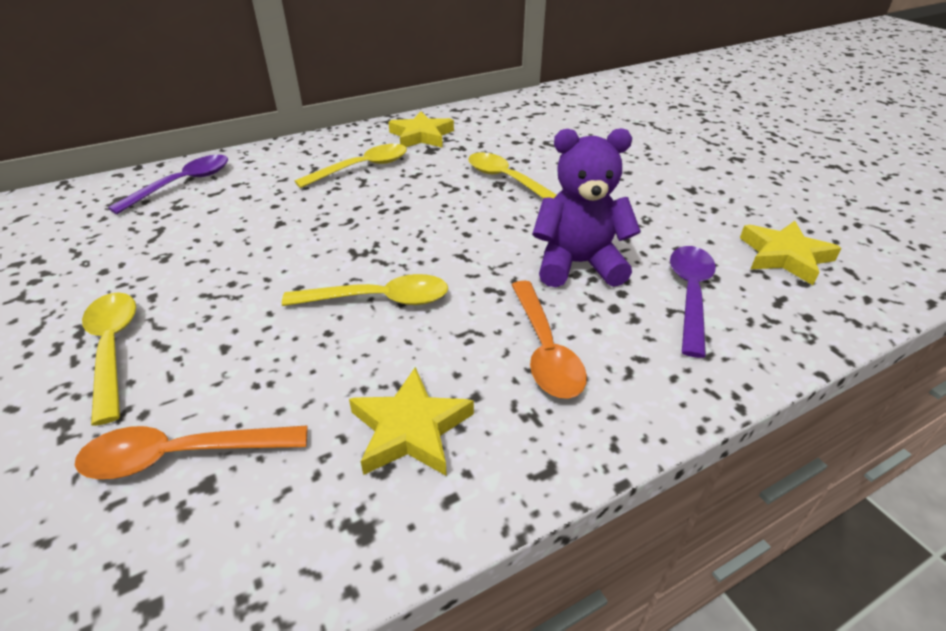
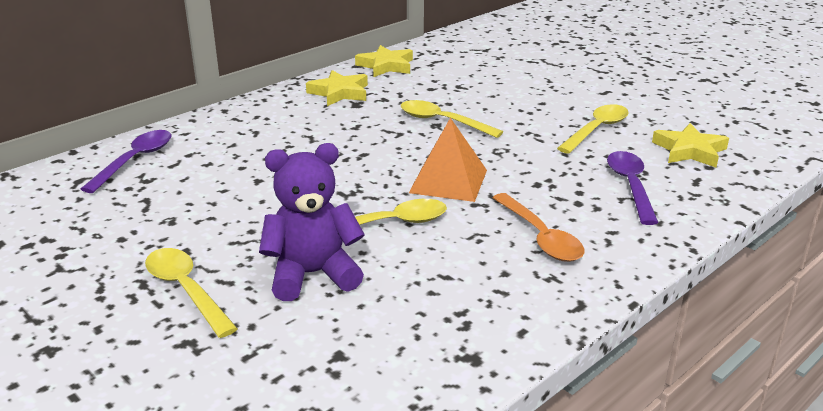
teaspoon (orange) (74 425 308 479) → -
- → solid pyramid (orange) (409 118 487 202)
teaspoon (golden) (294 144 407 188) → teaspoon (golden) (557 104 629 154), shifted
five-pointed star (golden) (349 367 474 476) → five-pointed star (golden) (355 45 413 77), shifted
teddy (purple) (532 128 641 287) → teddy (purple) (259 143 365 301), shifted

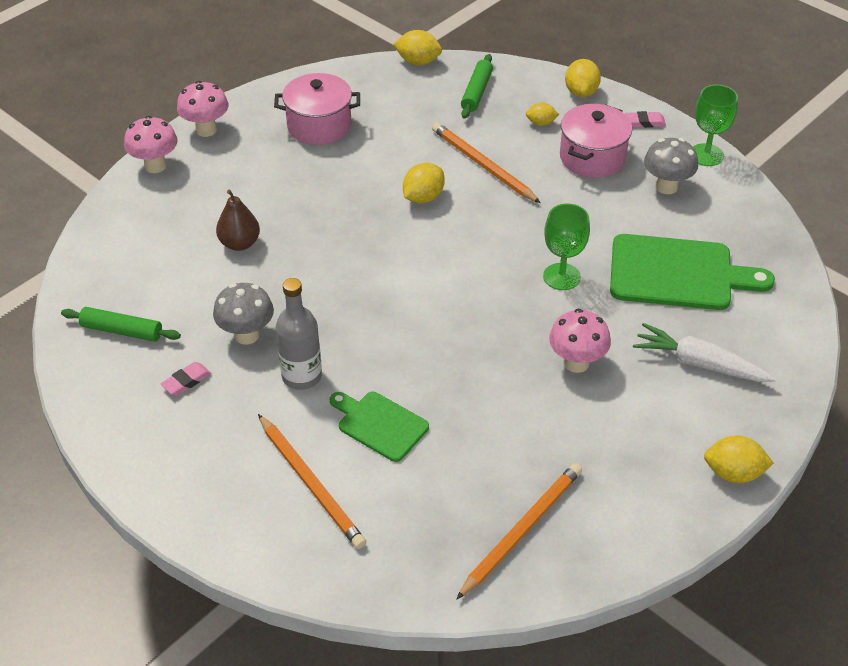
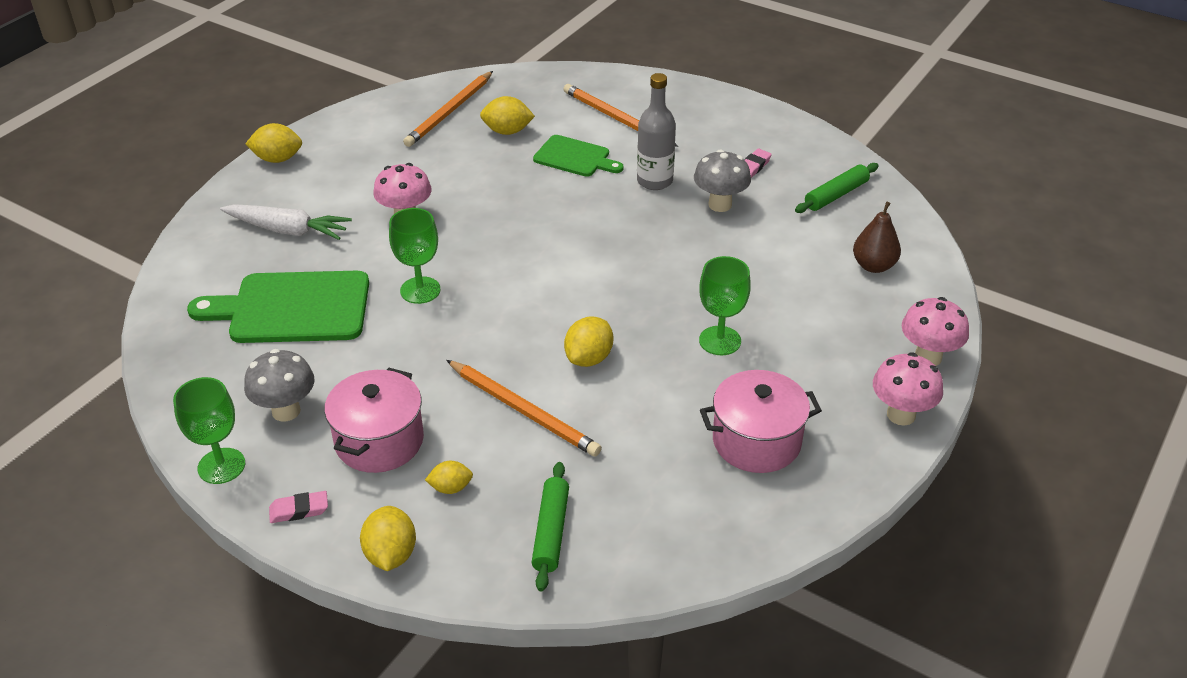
- → goblet (green) (699 256 751 355)
pear fruit (brown) (216 190 260 251) → pear fruit (brown) (853 202 901 273), shifted
lemon (golden) (393 30 442 65) → lemon (golden) (480 96 535 135), shifted
dough roller (green) (61 307 181 342) → dough roller (green) (795 163 879 213), 45 degrees counterclockwise

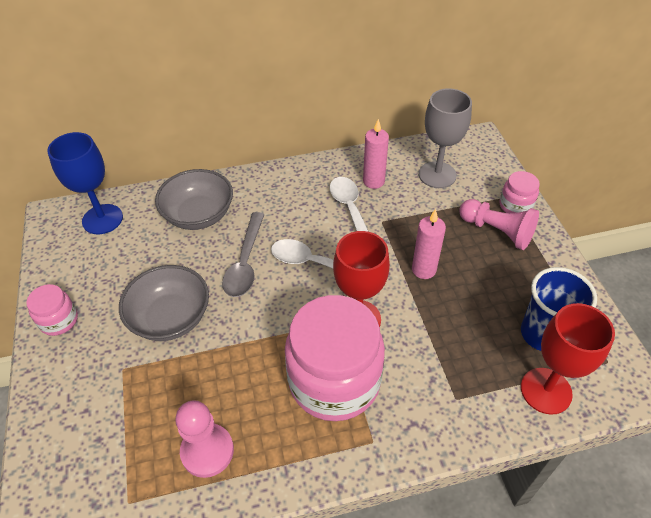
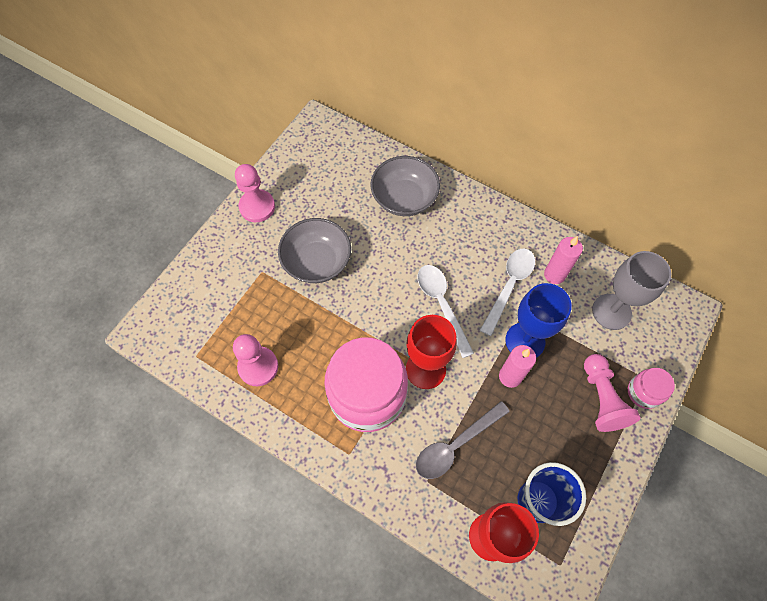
goblet (cobalt) (47 132 123 234) → goblet (cobalt) (505 283 572 358), shifted
teaspoon (ash-grey) (222 212 265 297) → teaspoon (ash-grey) (416 401 510 479), shifted
jar (rosy) (26 284 78 336) → game pawn (rosy) (235 164 275 222)

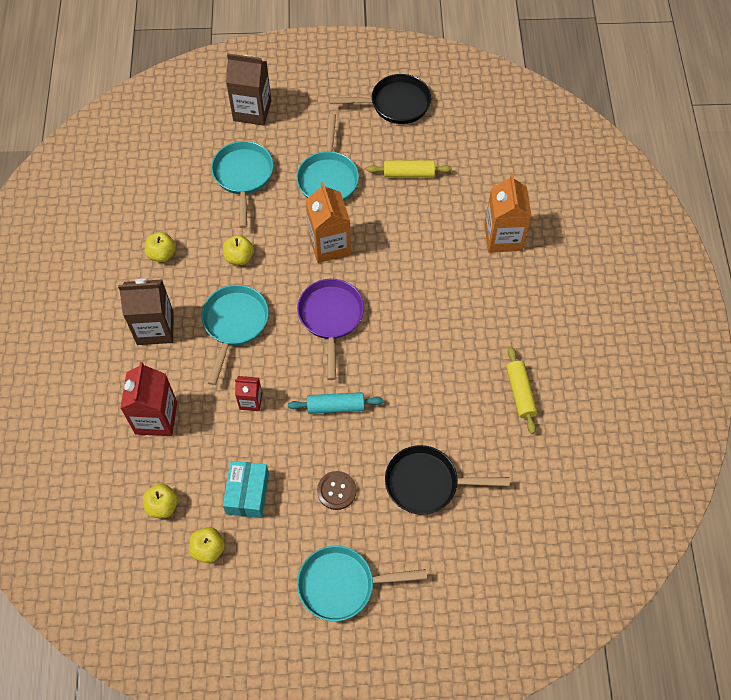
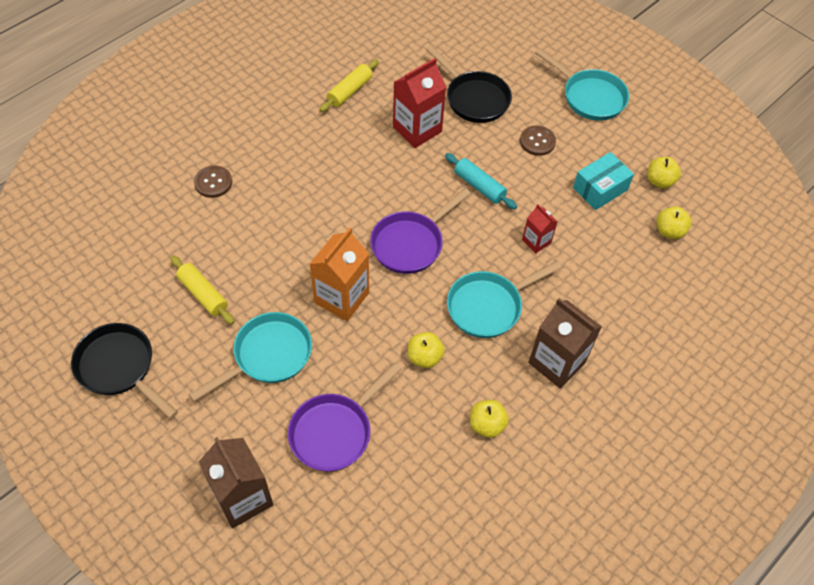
juice carton (red) (120 362 177 436) → juice carton (red) (393 58 446 148), shifted
juice carton (orange) (484 173 532 253) → sewing button (brown) (194 166 232 198)
frying pan (aqua) (211 141 273 228) → frying pan (purple) (288 363 402 472)

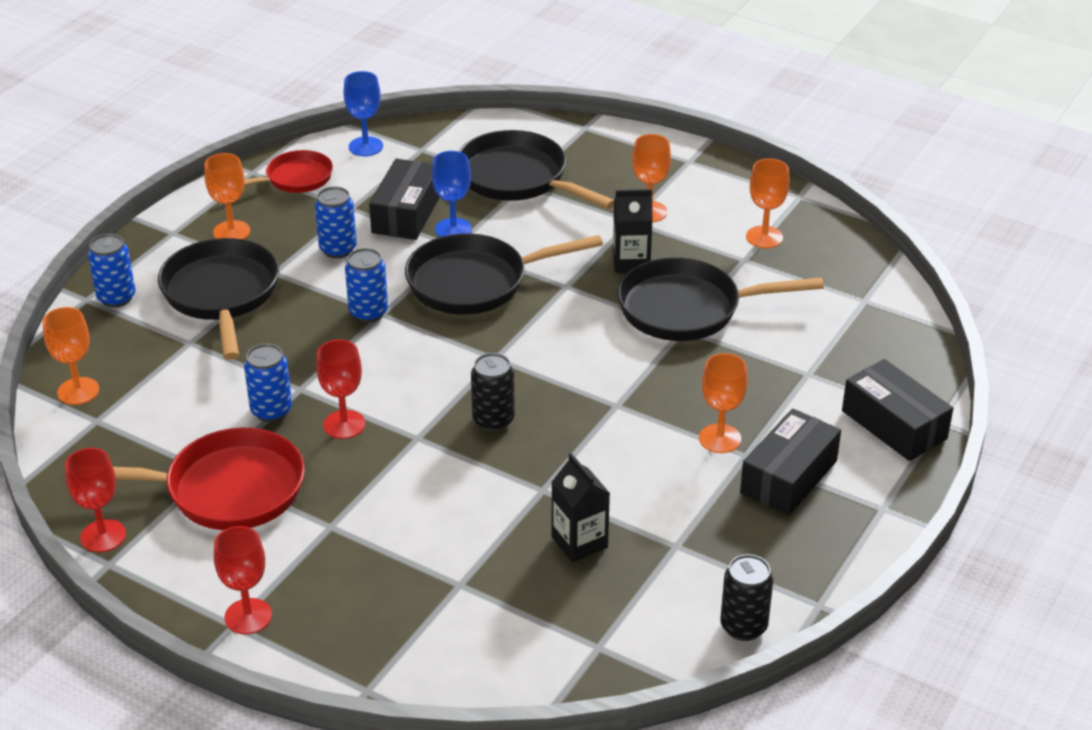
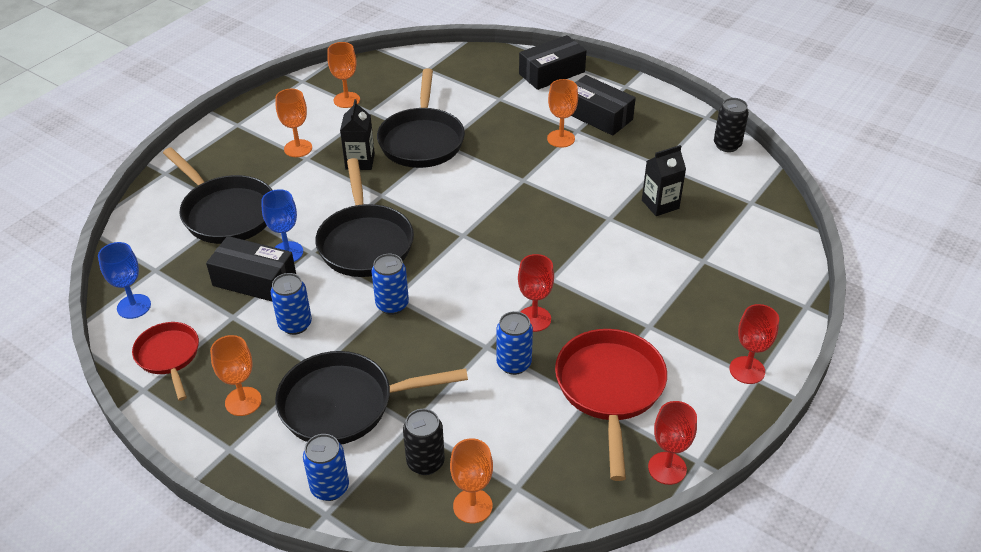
soda can (black) (471 353 515 432) → soda can (black) (403 409 445 475), shifted
frying pan (black) (459 130 614 209) → frying pan (black) (163 147 272 244), 90 degrees counterclockwise

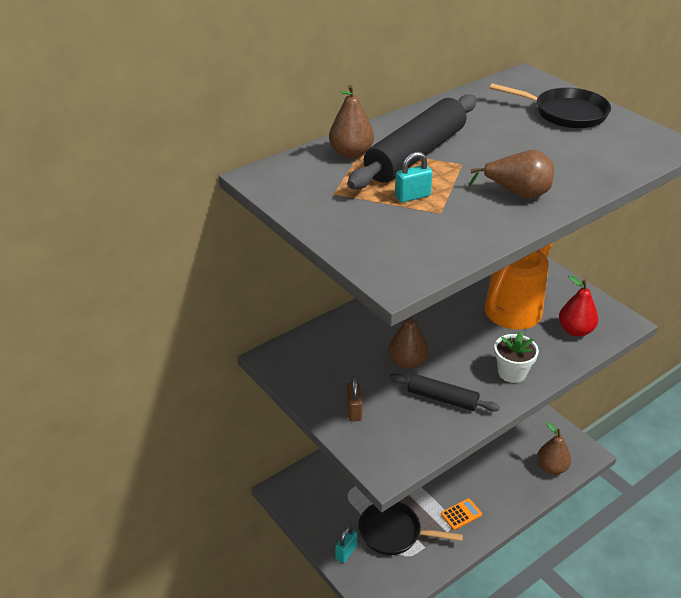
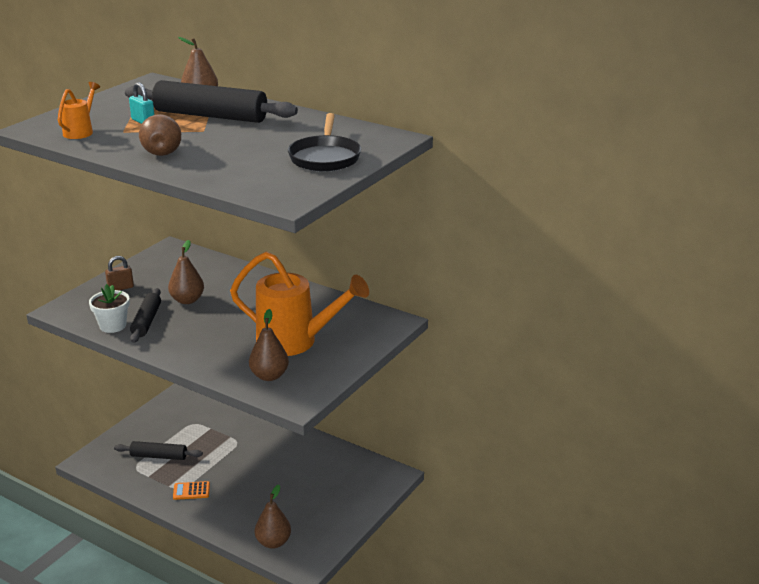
small lock (aqua) (335 526 357 563) → -
- → sprinkling can (orange) (58 82 100 139)
potted plant (white) (494 331 539 383) → potted plant (white) (89 284 130 333), shifted
frying pan (black) (358 502 463 555) → dough roller (black) (114 441 203 460)
pear fruit (red) (559 275 598 337) → pear fruit (brown) (249 309 289 381)
adding machine (orange) (441 498 482 530) → adding machine (orange) (173 481 210 500), 135 degrees clockwise

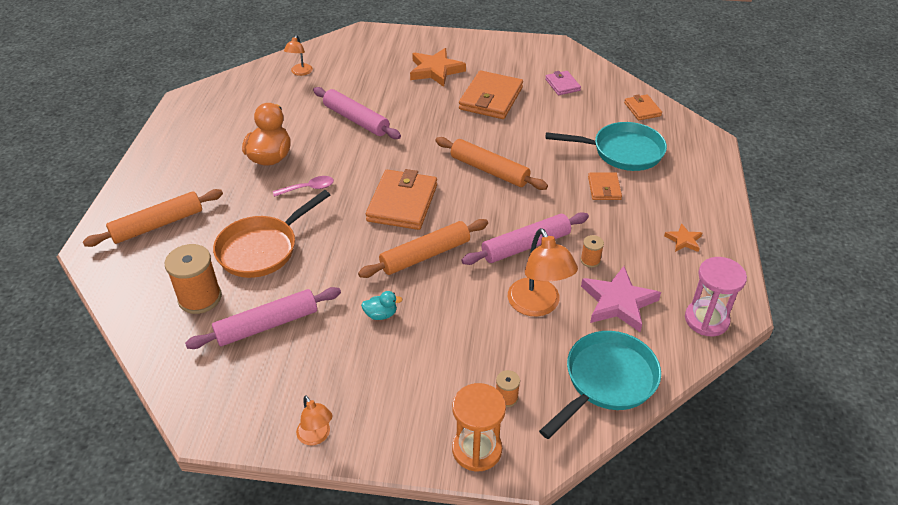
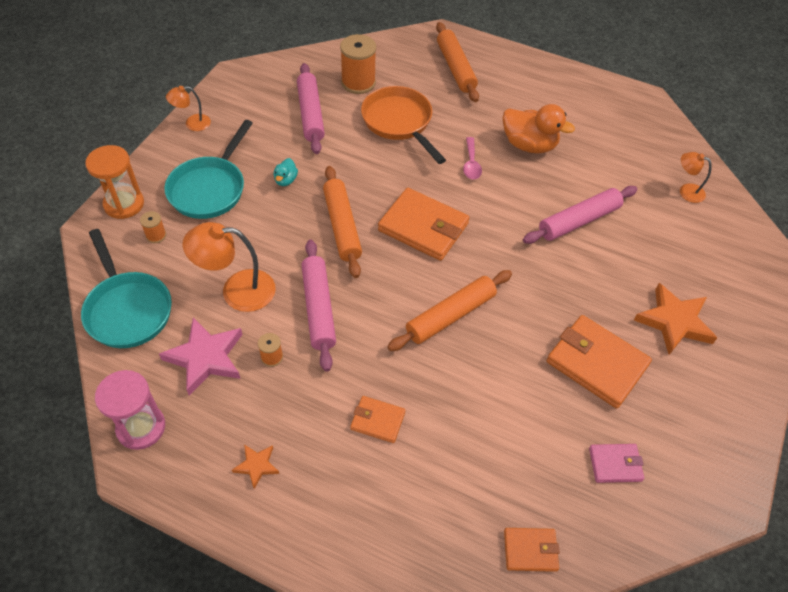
frying pan (aqua) (546 122 667 171) → frying pan (aqua) (164 120 253 219), shifted

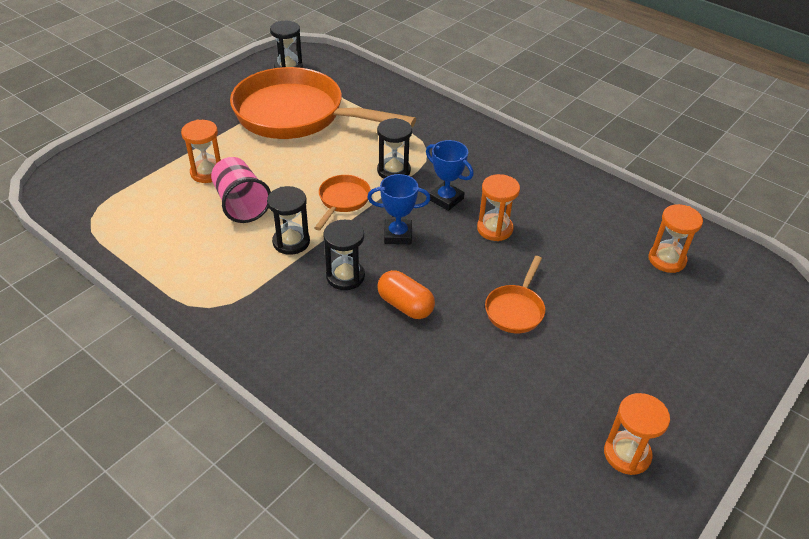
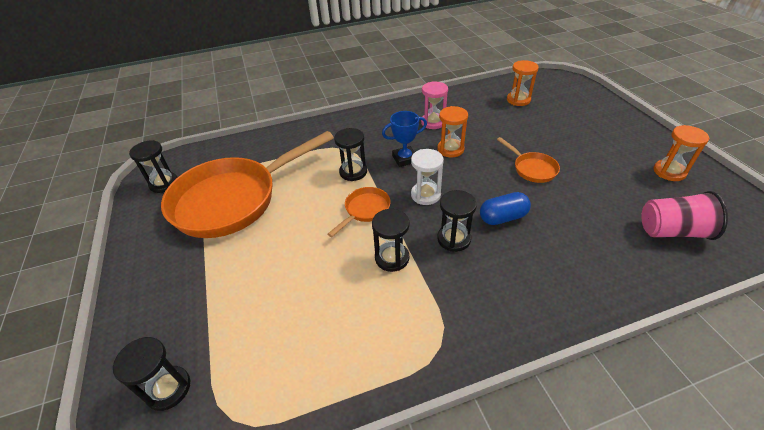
sandglass (orange) (181 120 221 183) → -
- → sandglass (black) (113 337 190 411)
- → sandglass (rosy) (421 81 448 129)
tumbler (rosy) (211 157 271 223) → tumbler (rosy) (641 191 728 240), shifted
award cup (cobalt) (367 174 431 244) → sandglass (white) (411 149 444 205)
pill (orange) (377 270 435 319) → pill (cobalt) (480 192 531 225)
frying pan (orange) (314 175 371 230) → frying pan (orange) (328 187 391 237), 75 degrees clockwise

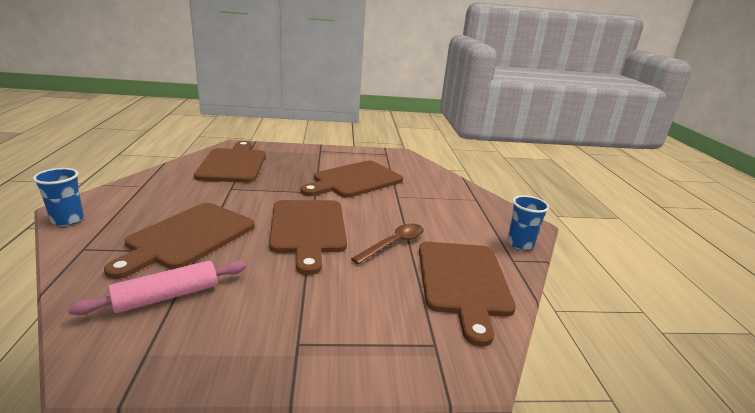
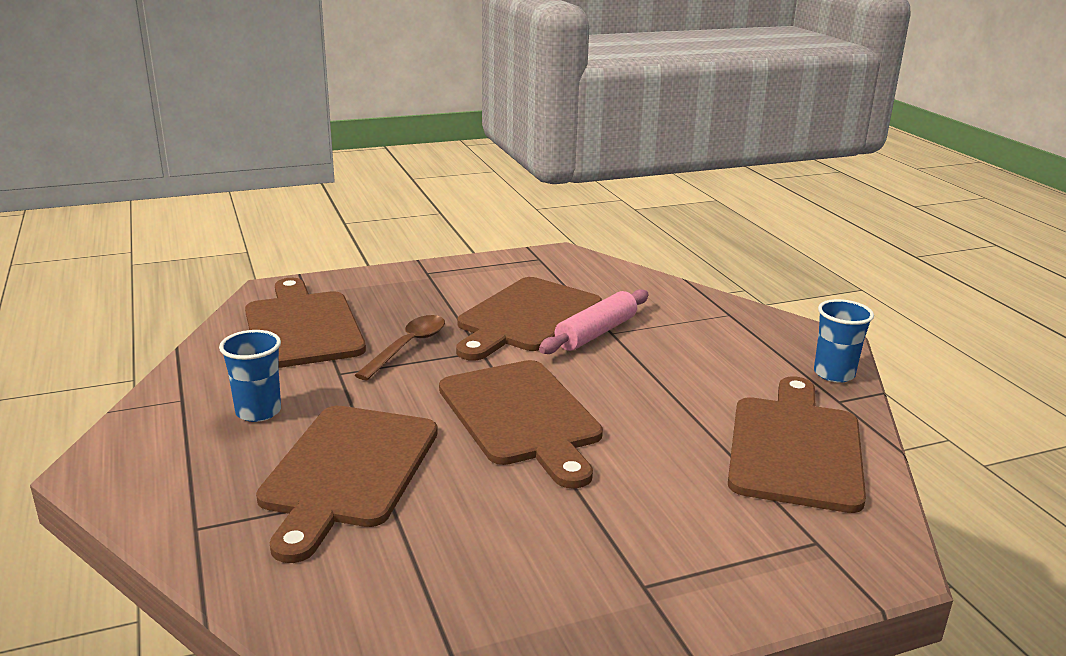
tumbler (cobalt) (33 168 84 226) → tumbler (cobalt) (219 330 281 422), shifted
dough roller (rosy) (68 260 246 315) → dough roller (rosy) (539 289 648 354), shifted
teaspoon (brown) (351 224 424 265) → teaspoon (brown) (355 315 445 380), shifted
chopping board (brown) (419 242 516 347) → chopping board (brown) (728 376 866 513), 150 degrees counterclockwise

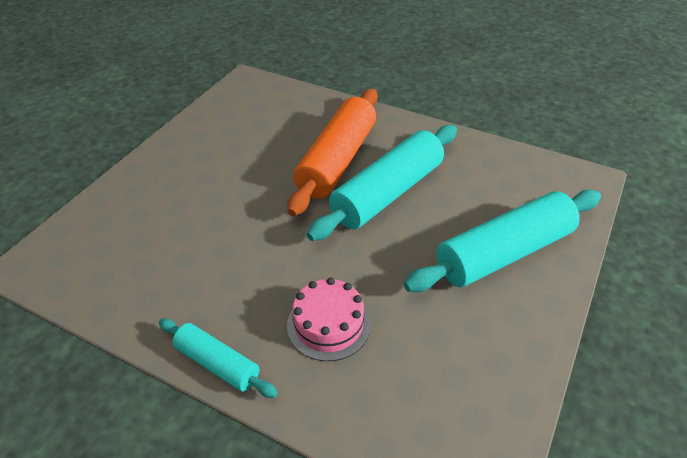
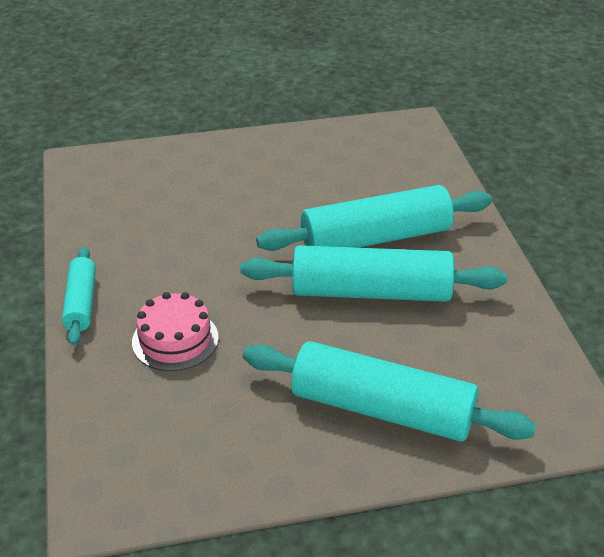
dough roller (orange) (287 89 378 216) → dough roller (aqua) (256 185 492 251)

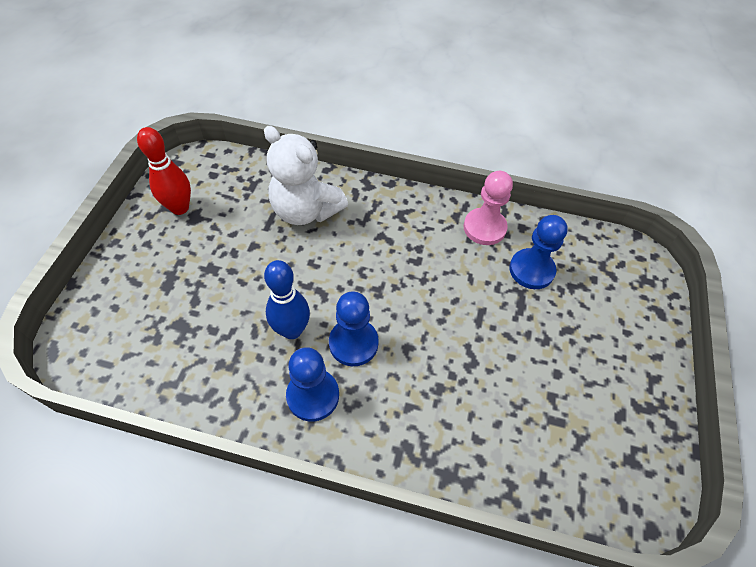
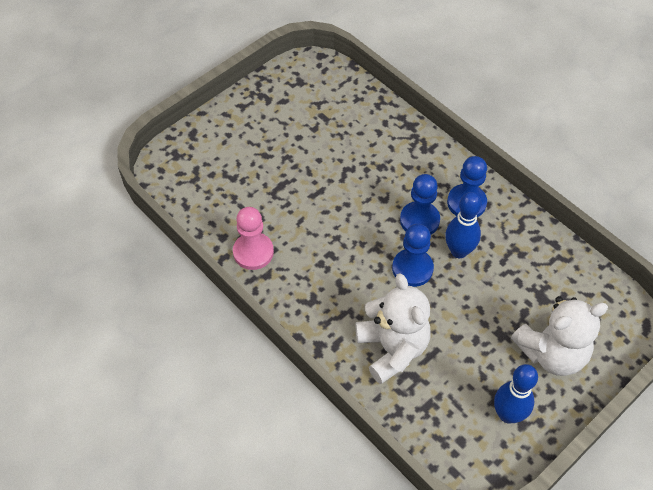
- → teddy (white) (511 296 608 376)
game pawn (cobalt) (509 215 568 289) → game pawn (cobalt) (392 224 434 287), shifted
skittle (red) (137 127 191 215) → skittle (cobalt) (494 364 538 424)

